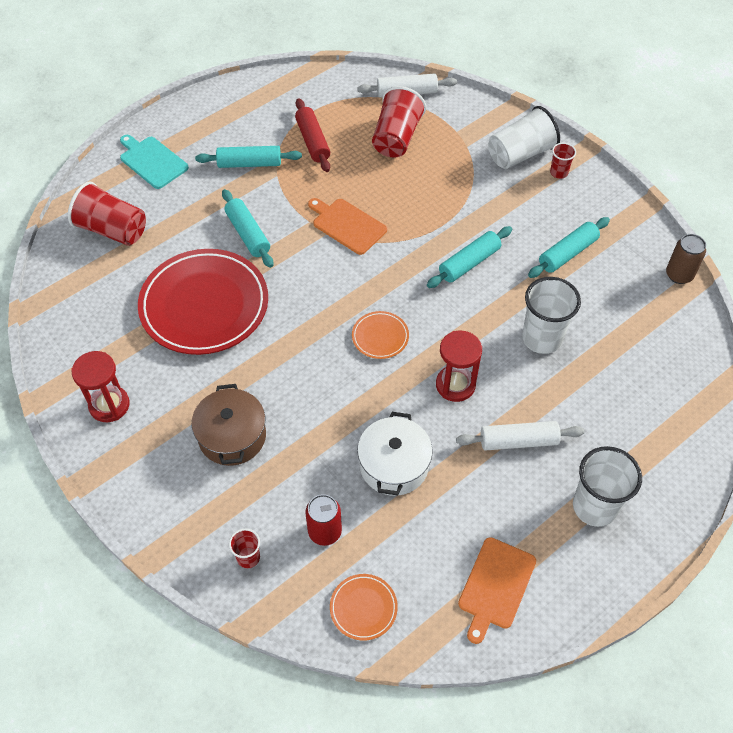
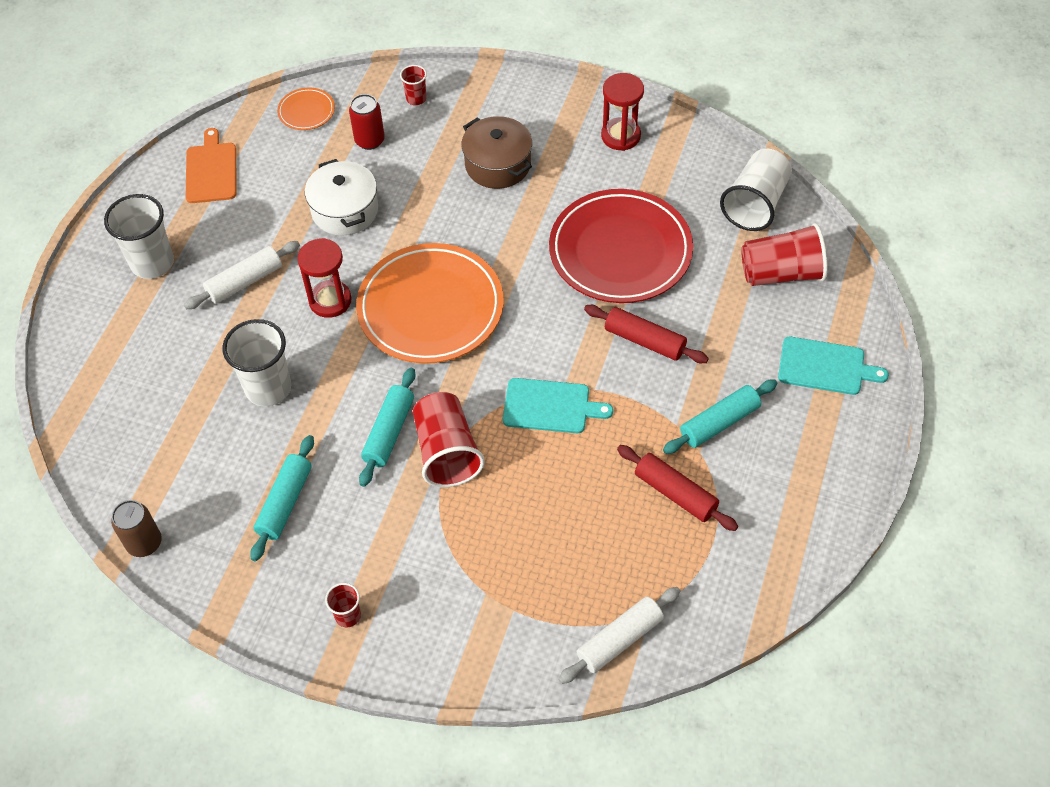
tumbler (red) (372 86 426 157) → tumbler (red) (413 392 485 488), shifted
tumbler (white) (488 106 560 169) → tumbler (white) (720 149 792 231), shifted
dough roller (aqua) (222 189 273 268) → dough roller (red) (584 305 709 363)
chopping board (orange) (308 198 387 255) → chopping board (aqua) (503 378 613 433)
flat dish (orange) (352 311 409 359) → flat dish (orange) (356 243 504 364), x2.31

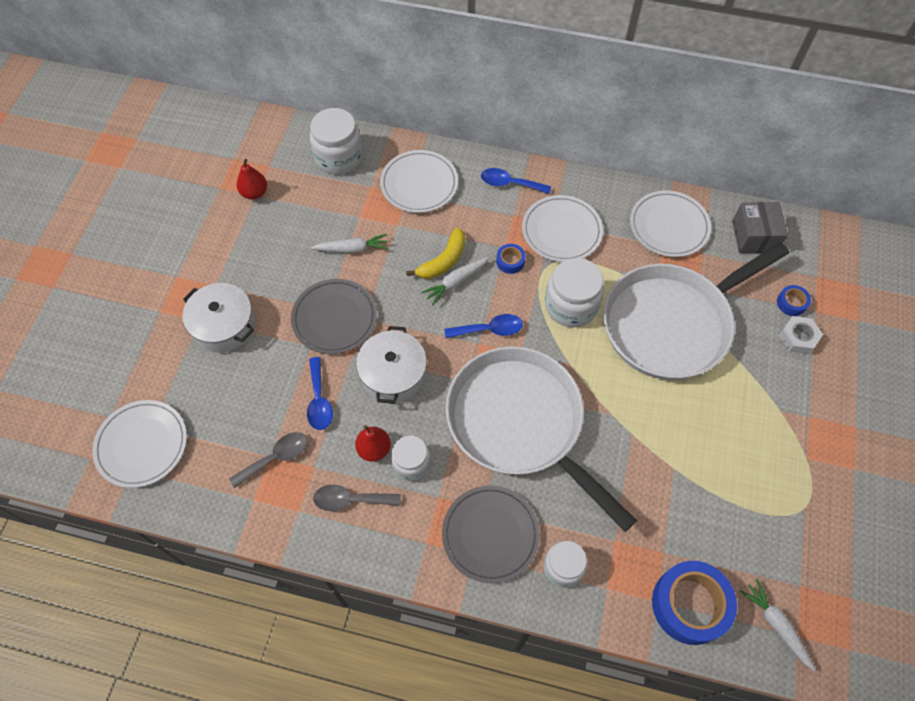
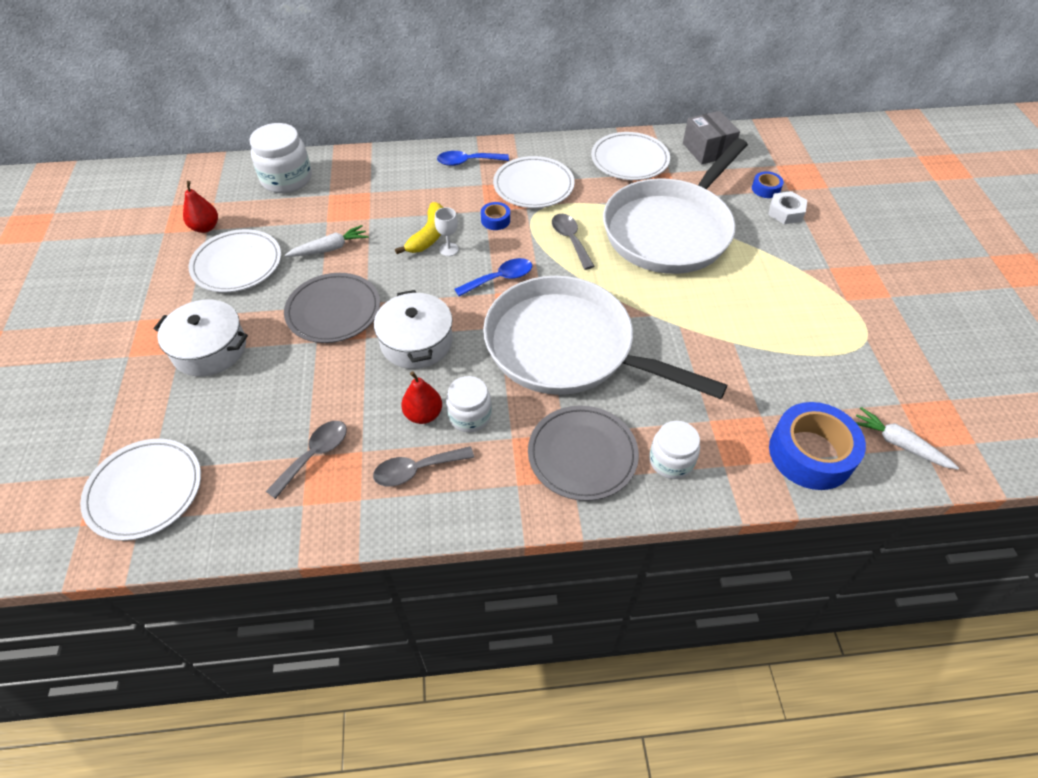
teaspoon (cobalt) (307 357 333 430) → -
flat dish (white) (380 150 458 213) → flat dish (white) (189 229 281 292), shifted
carrot (white) (421 257 489 305) → goblet (white) (435 207 459 256)
jar (white) (545 258 604 328) → teaspoon (ash-grey) (552 214 595 270)

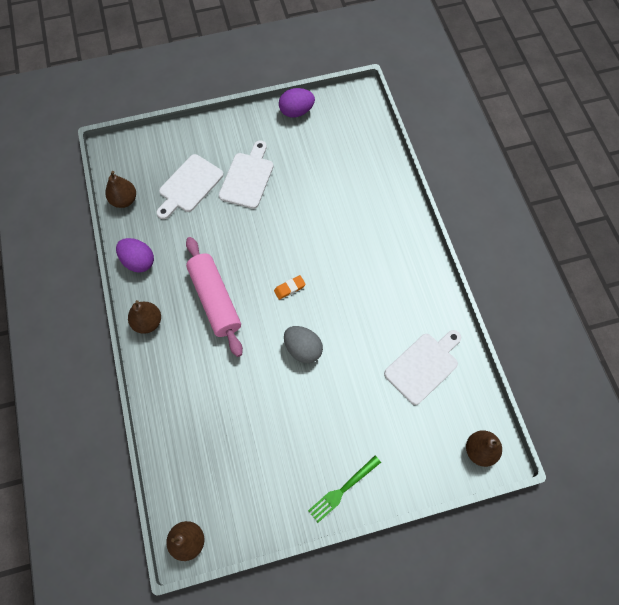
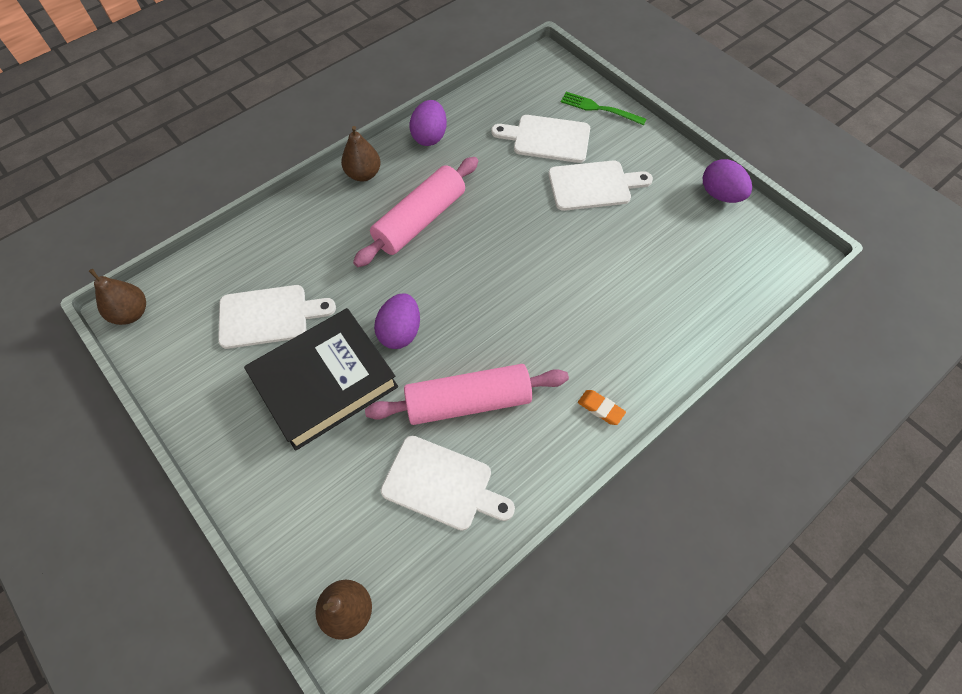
pear fruit (brown) (105 171 136 208) → -
- → chopping board (white) (218 285 336 349)
- → book (black) (244 308 398 451)
- → dough roller (rosy) (365 364 569 425)
pencil eraser (orange) (274 275 306 300) → pencil eraser (orange) (578 390 626 425), shifted
fork (green) (308 456 381 523) → fork (green) (561 92 647 125), shifted
egg (ash-grey) (284 326 323 363) → egg (purple) (374 294 420 349)

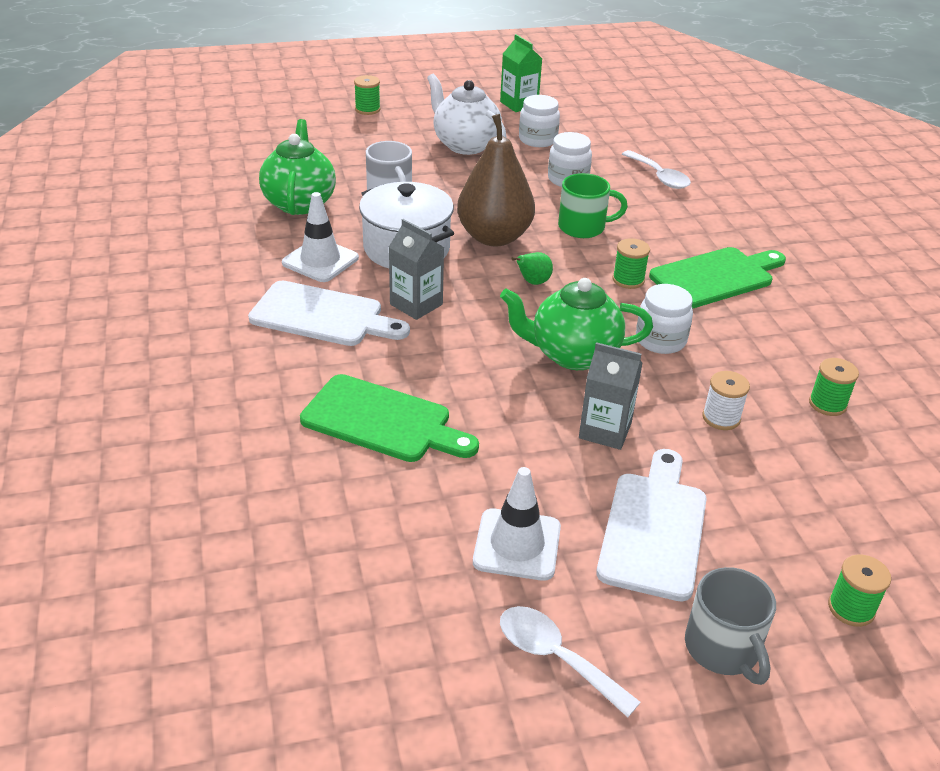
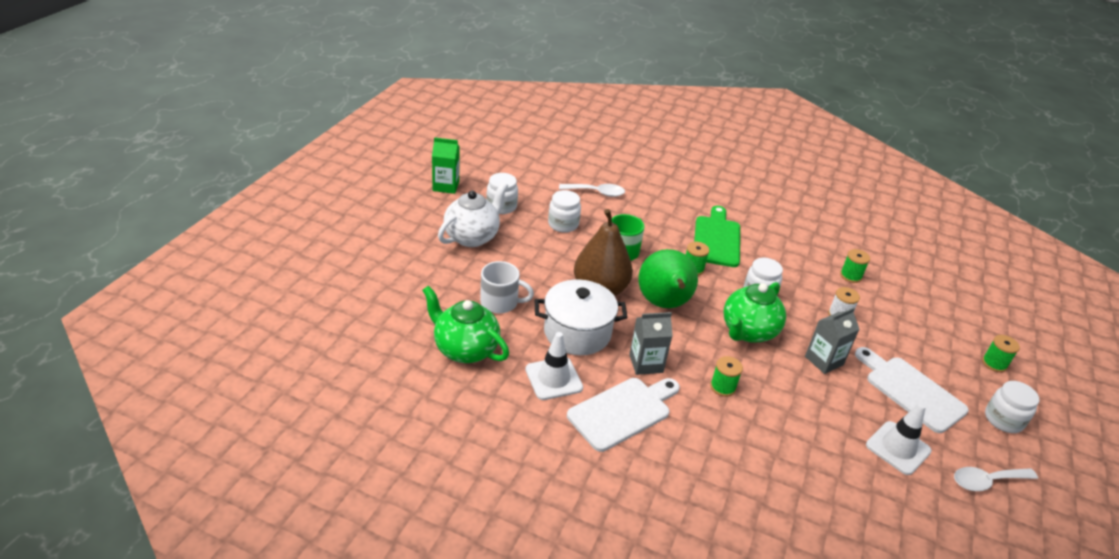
chopping board (green) (300 374 479 462) → -
spool (green) (354 75 381 115) → spool (green) (710 356 743 397), shifted
mug (ash-grey) (685 567 776 685) → jar (white) (985 381 1039 433)
tea pot (white) (427 74 506 155) → tea pot (white) (438 182 508 247), 135 degrees clockwise
pear fruit (green) (511 252 553 285) → pear fruit (green) (638 249 698 308), x2.49

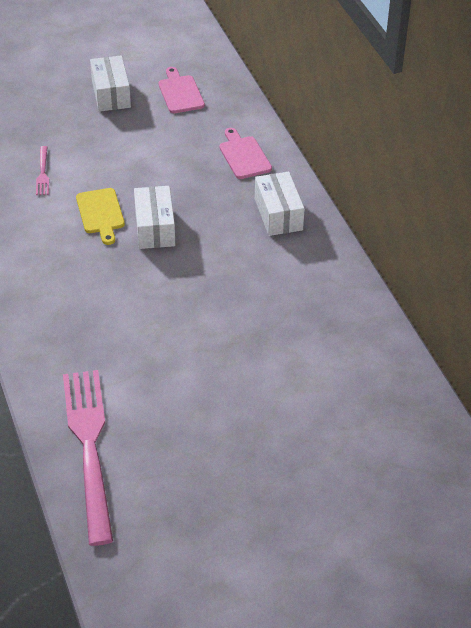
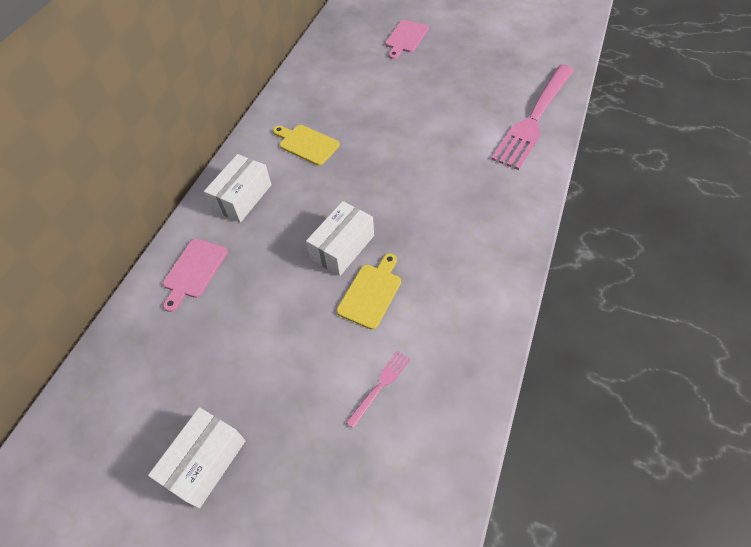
- → chopping board (golden) (273 125 340 166)
chopping board (rosy) (158 67 205 113) → chopping board (rosy) (385 20 429 59), shifted

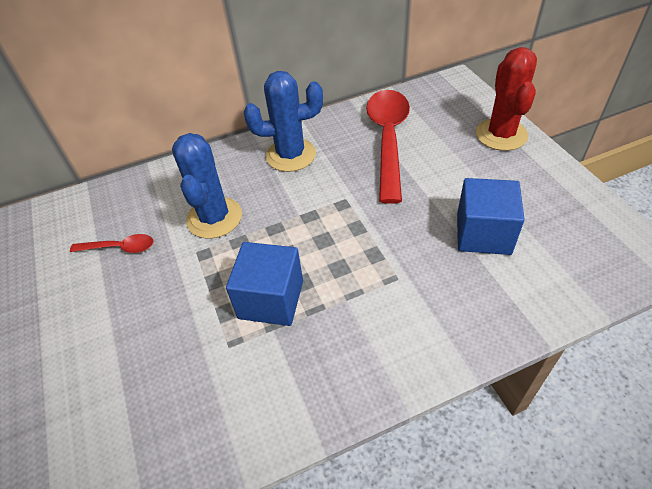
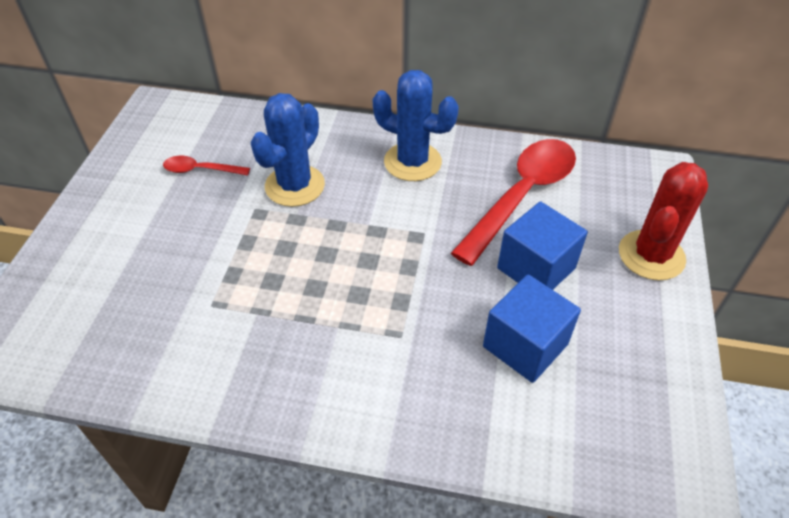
cube (cobalt) (226 242 303 326) → cube (cobalt) (497 201 588 290), shifted
teaspoon (red) (70 234 153 253) → teaspoon (red) (163 156 250 176), 150 degrees clockwise

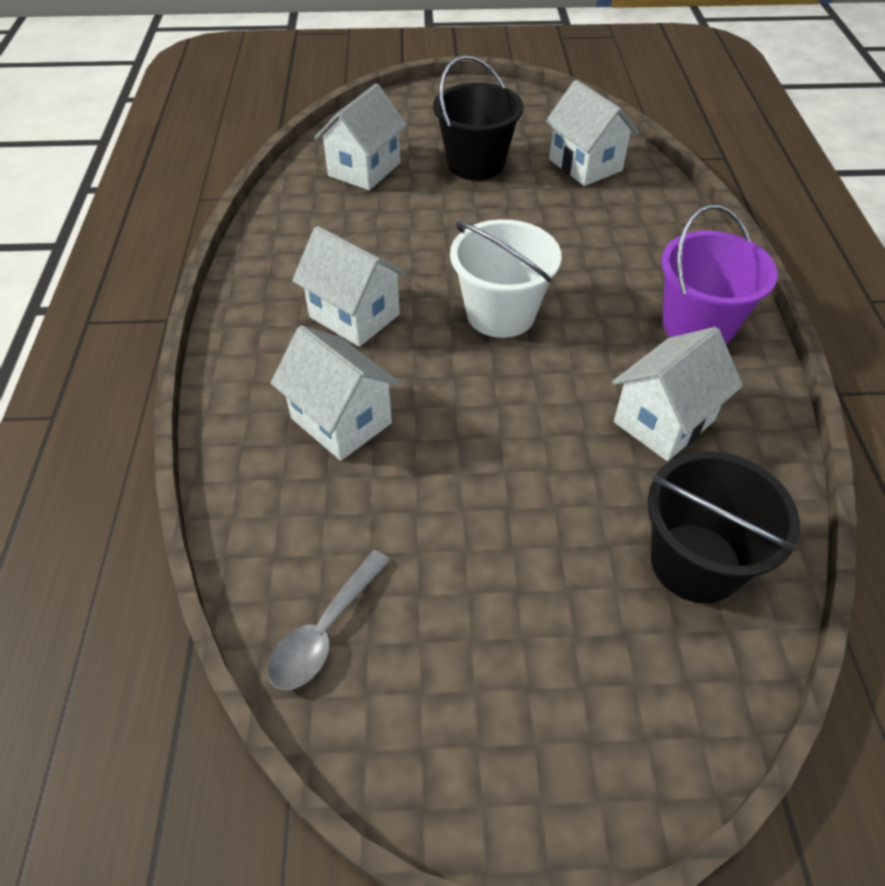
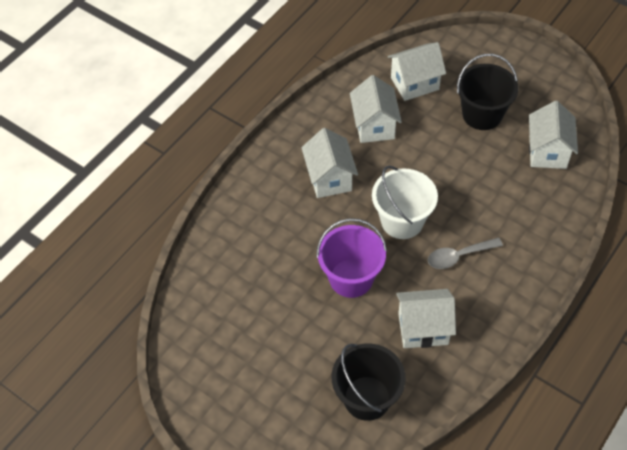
teaspoon (ash-grey) (267 550 391 690) → teaspoon (ash-grey) (428 238 503 269), shifted
toy house (white) (271 325 400 461) → toy house (white) (350 75 402 143), shifted
bucket (purple) (661 204 778 345) → bucket (purple) (317 218 387 298), shifted

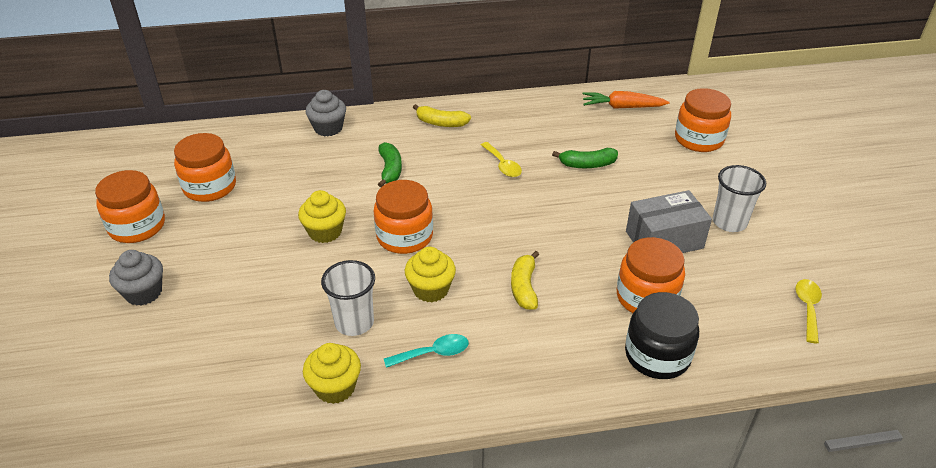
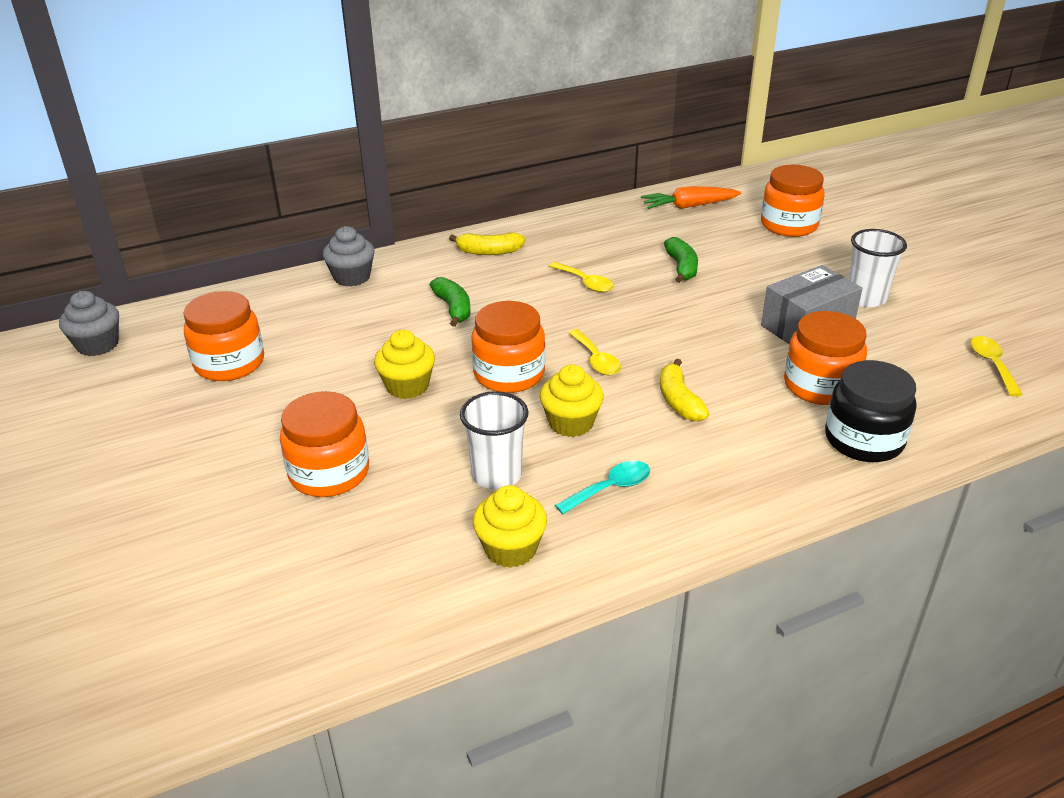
- → teaspoon (golden) (568 329 621 376)
jar (orange) (95 170 165 243) → jar (orange) (280 391 369 497), shifted
cupcake (ash-grey) (109 250 163 306) → cupcake (ash-grey) (59 291 119 356), shifted
banana fruit (green) (552 148 618 168) → banana fruit (green) (664 237 698 283), 75 degrees counterclockwise

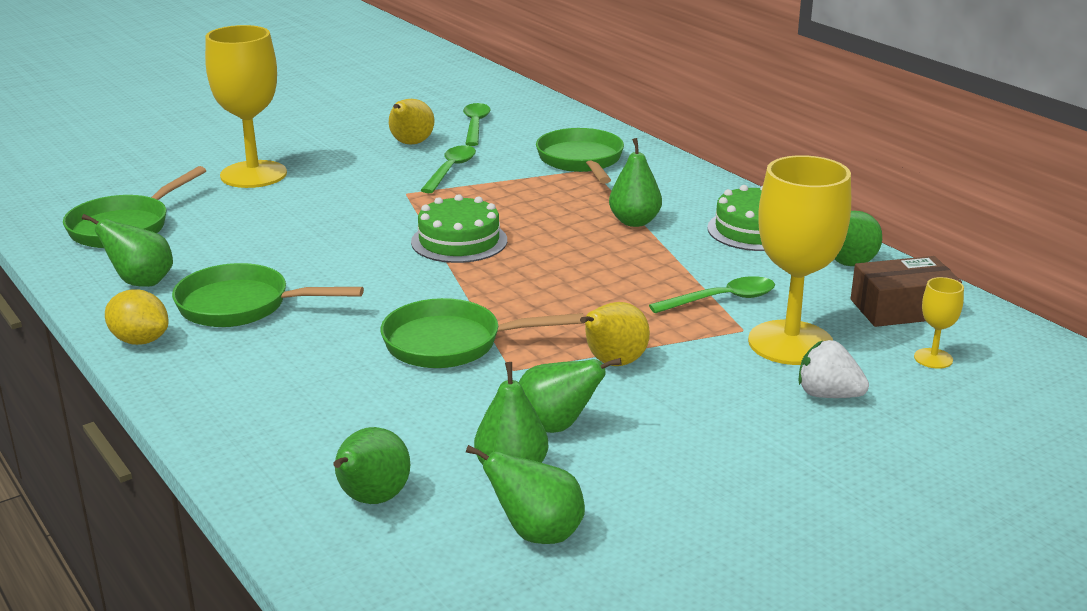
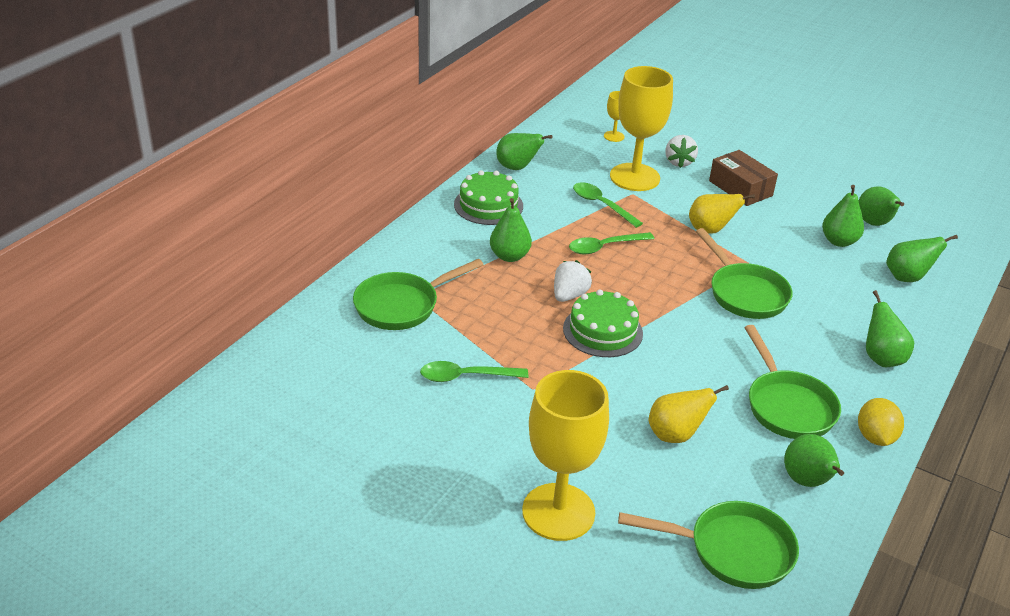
- → strawberry (white) (554 260 592 302)
pear fruit (golden) (389 99 435 144) → pear fruit (golden) (648 385 729 443), shifted
teaspoon (green) (463 103 490 146) → teaspoon (green) (569 232 654 254), shifted
pear fruit (green) (519 358 622 433) → pear fruit (green) (866 290 914 367), shifted
box (brown) (851 256 962 327) → box (brown) (709 150 778 206), shifted

